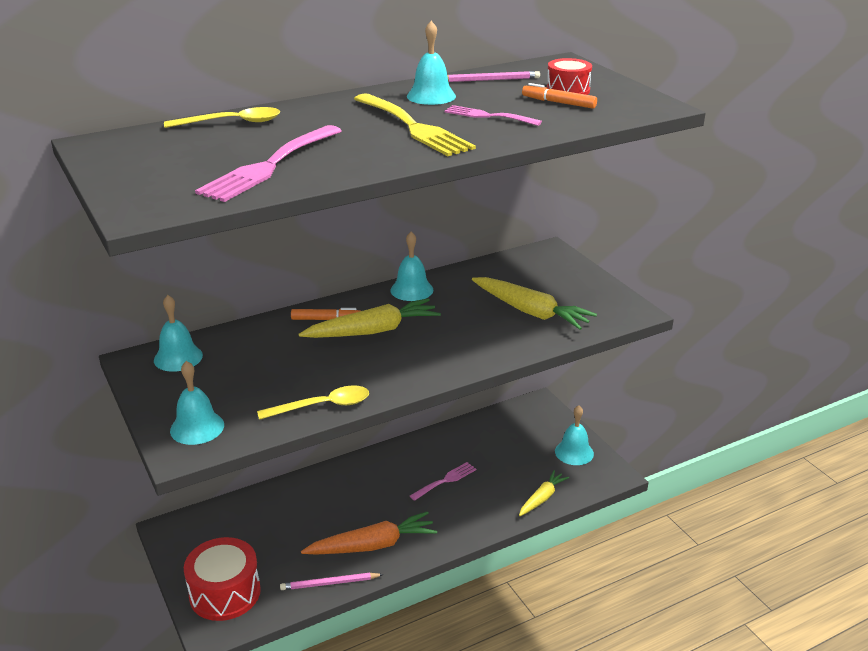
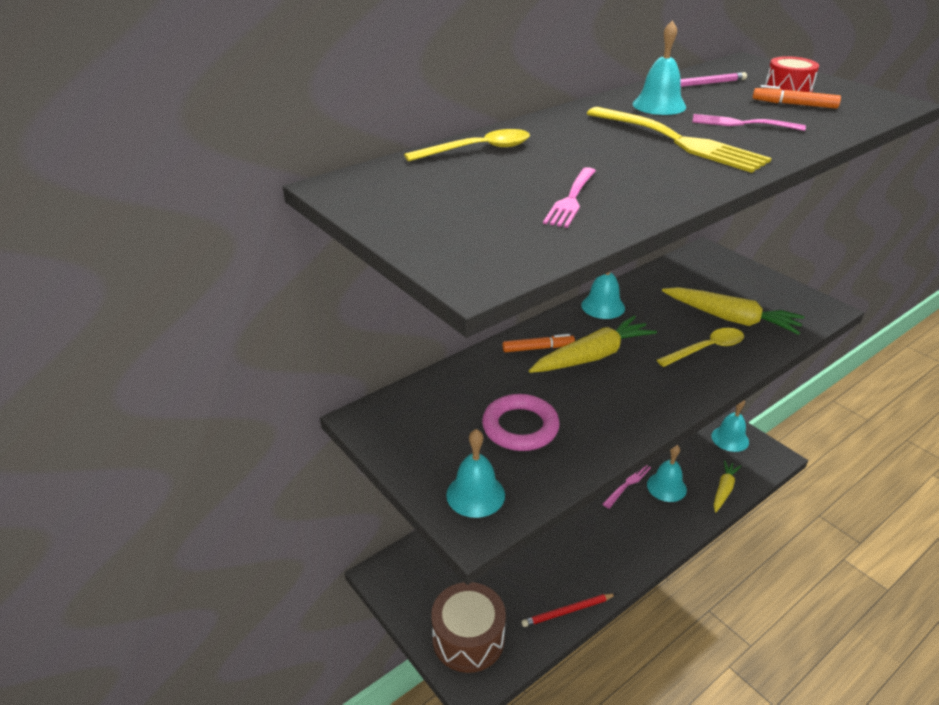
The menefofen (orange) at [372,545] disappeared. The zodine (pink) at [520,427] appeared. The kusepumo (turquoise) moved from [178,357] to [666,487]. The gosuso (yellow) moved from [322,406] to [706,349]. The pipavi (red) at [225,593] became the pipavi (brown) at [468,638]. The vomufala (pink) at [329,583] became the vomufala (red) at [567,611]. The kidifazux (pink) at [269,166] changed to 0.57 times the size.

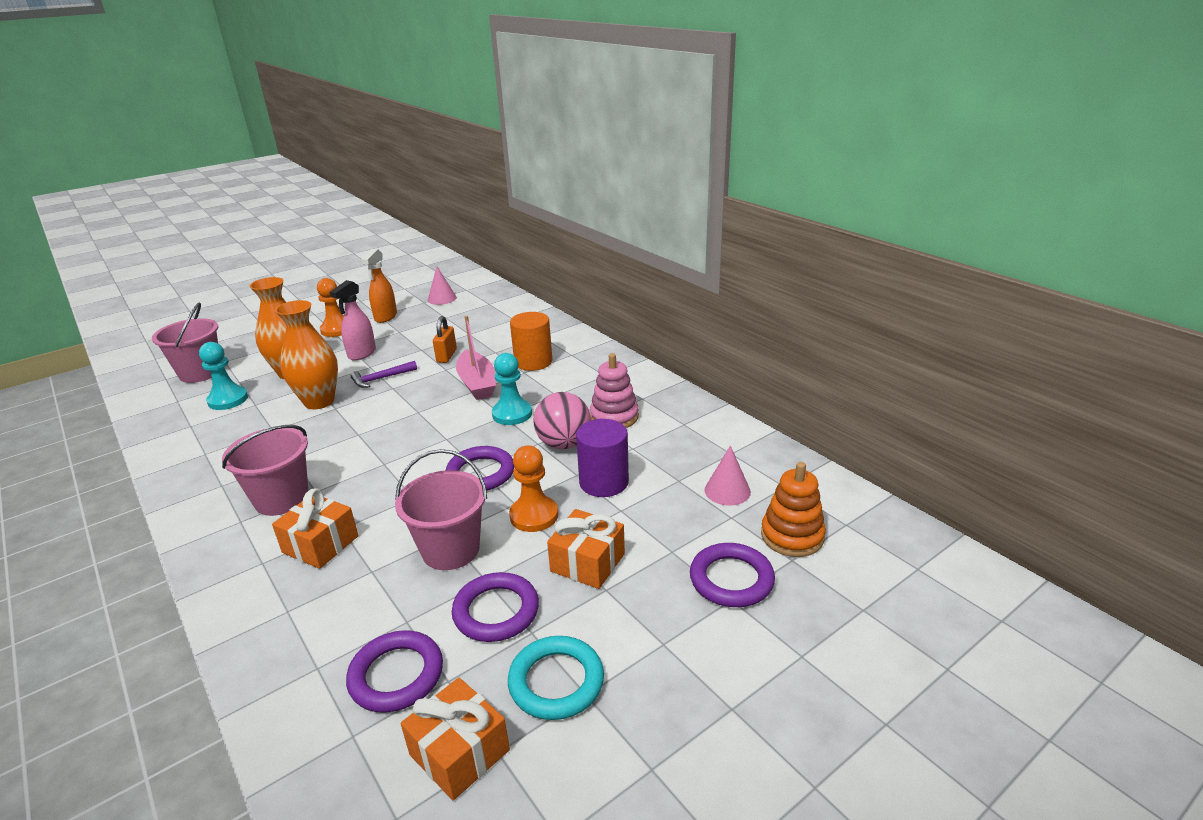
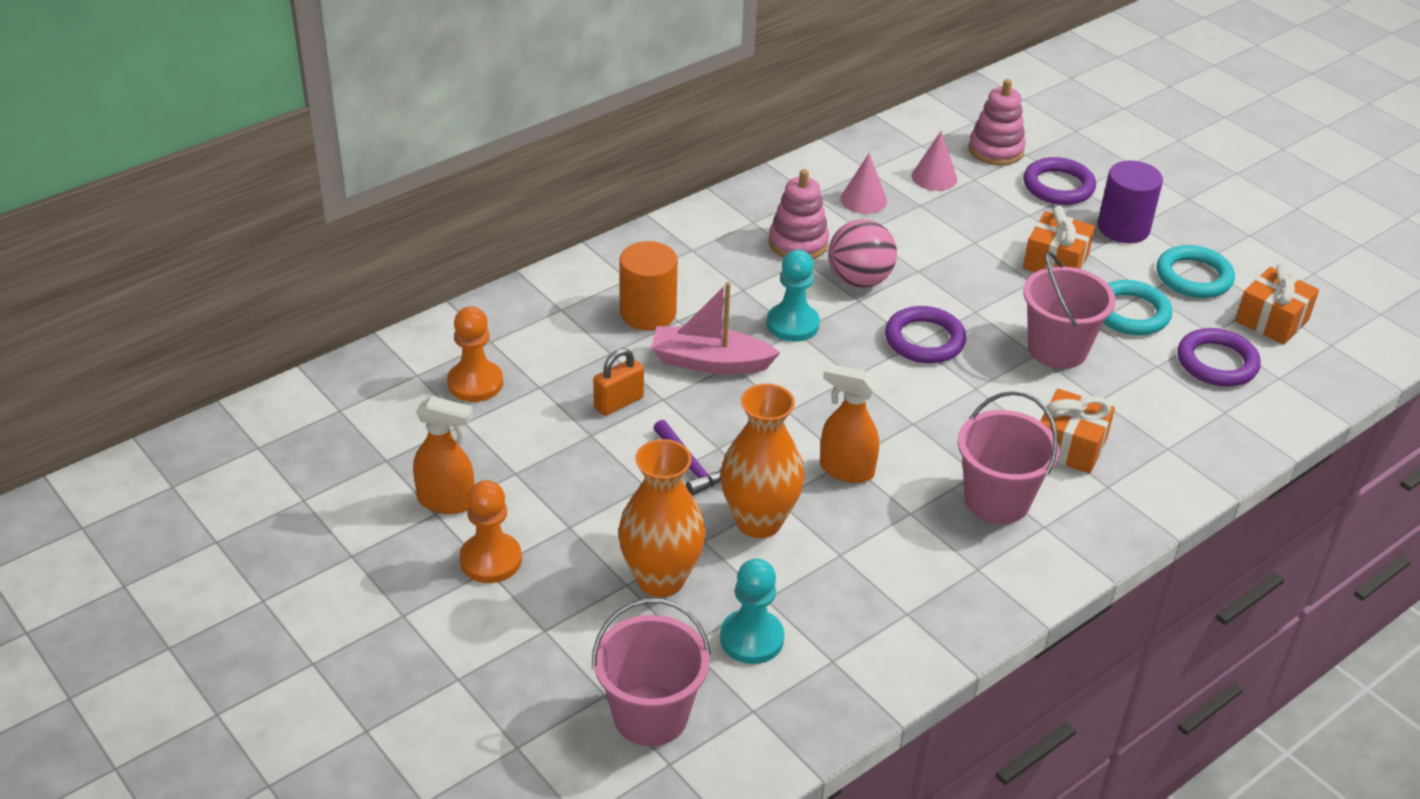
The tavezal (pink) at [361,354] disappeared. The tavezal (orange) at [846,470] appeared. The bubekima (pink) moved from [442,298] to [863,200]. The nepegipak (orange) moved from [534,515] to [475,383]. The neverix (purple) moved from [604,482] to [1123,228]. The zodine (purple) at [496,611] became the zodine (turquoise) at [1130,313]. The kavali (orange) at [792,536] became the kavali (pink) at [996,150]. The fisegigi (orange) at [446,356] turned 45 degrees counterclockwise. The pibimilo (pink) at [477,383] turned 150 degrees counterclockwise.

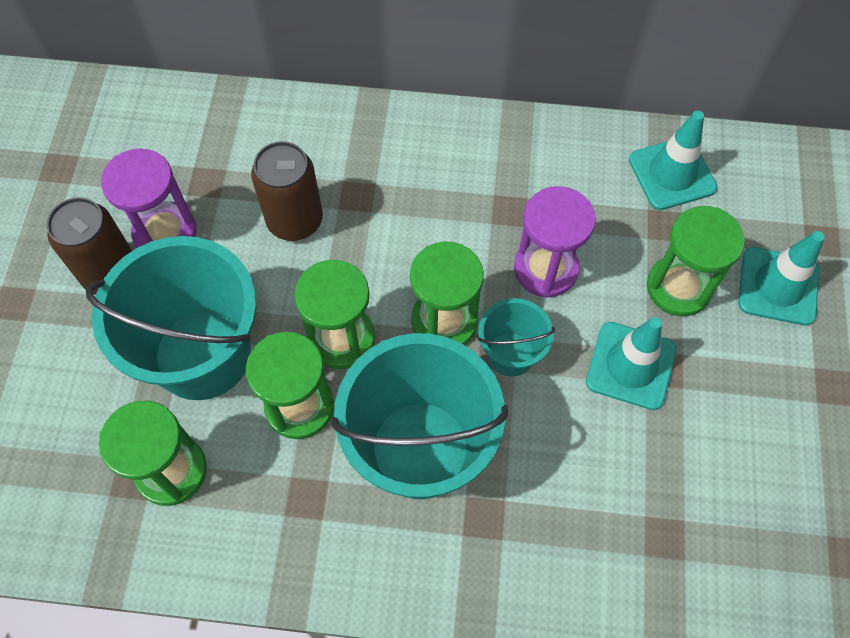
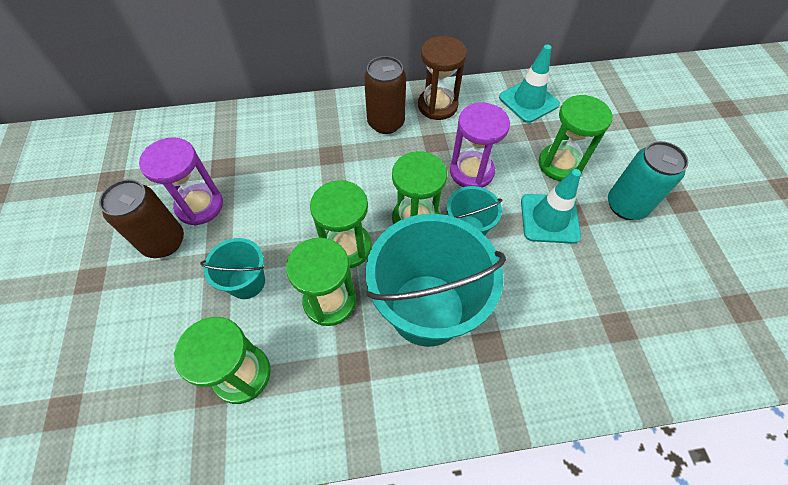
The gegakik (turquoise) at [778,286] disappeared. The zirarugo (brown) at [437,106] appeared. The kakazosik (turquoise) at [626,205] appeared. The kakazosik (brown) moved from [295,220] to [386,123]. The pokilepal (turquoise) at [202,354] changed to 0.49 times the size.

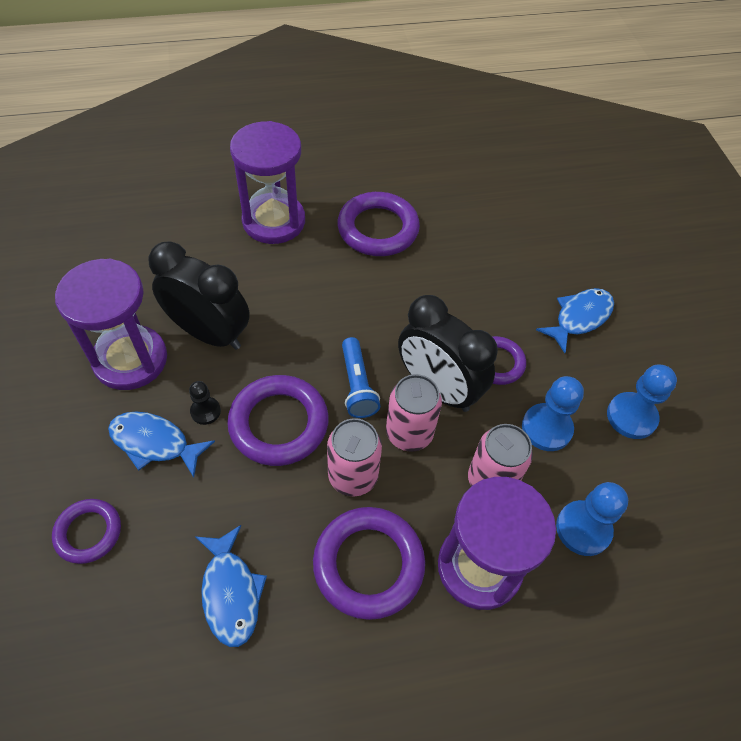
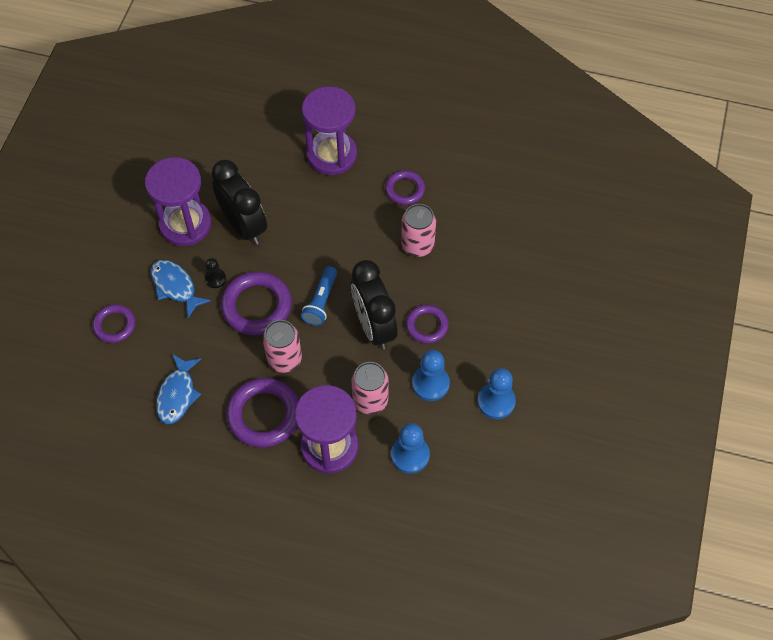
The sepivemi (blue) at [579,318] disappeared. The kakazosik (pink) moved from [409,433] to [417,245]. The zodine (purple) at [378,229] changed to 0.60 times the size.

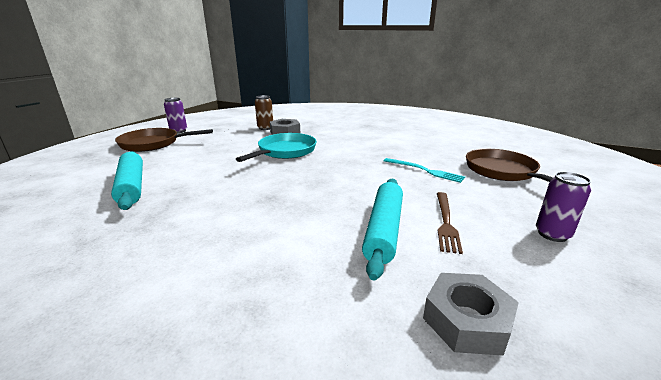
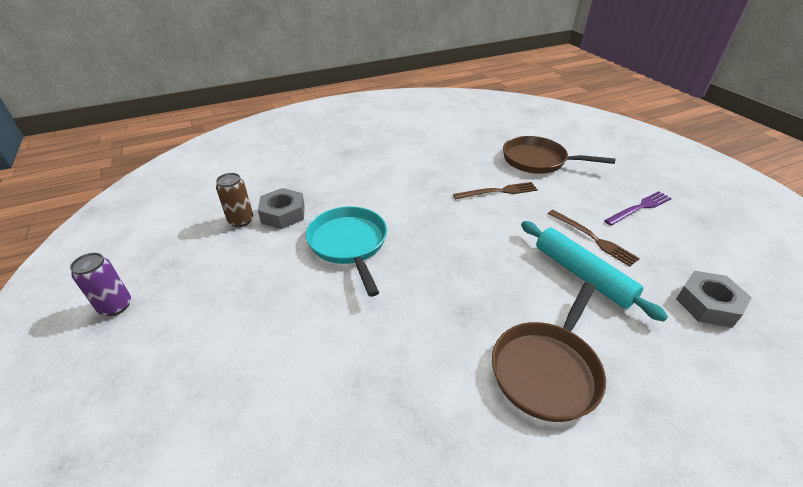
The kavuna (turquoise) at [131,186] disappeared. The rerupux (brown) moved from [153,144] to [547,369]. The kakazosik (purple) at [552,234] was replaced by the kidifazux (purple) at [639,208]. The kidifazux (turquoise) at [424,170] became the kidifazux (brown) at [498,191].

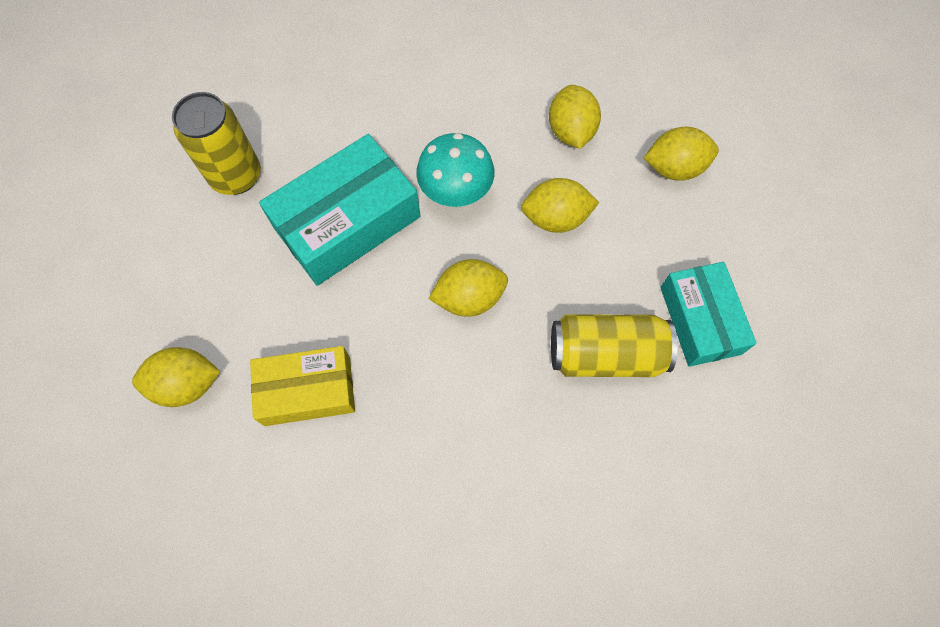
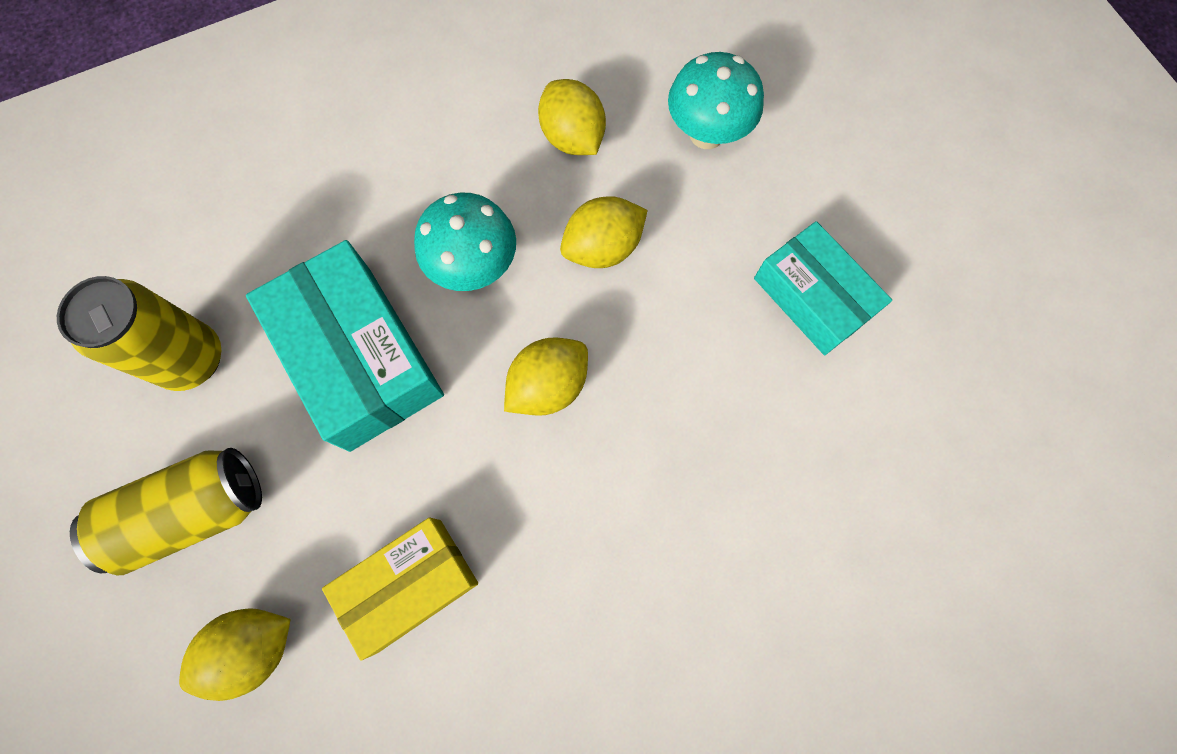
The kakazosik (yellow) moved from [605,354] to [193,513]. The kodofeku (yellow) at [674,168] was replaced by the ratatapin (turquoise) at [706,134]. The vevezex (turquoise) at [347,222] turned 60 degrees counterclockwise.

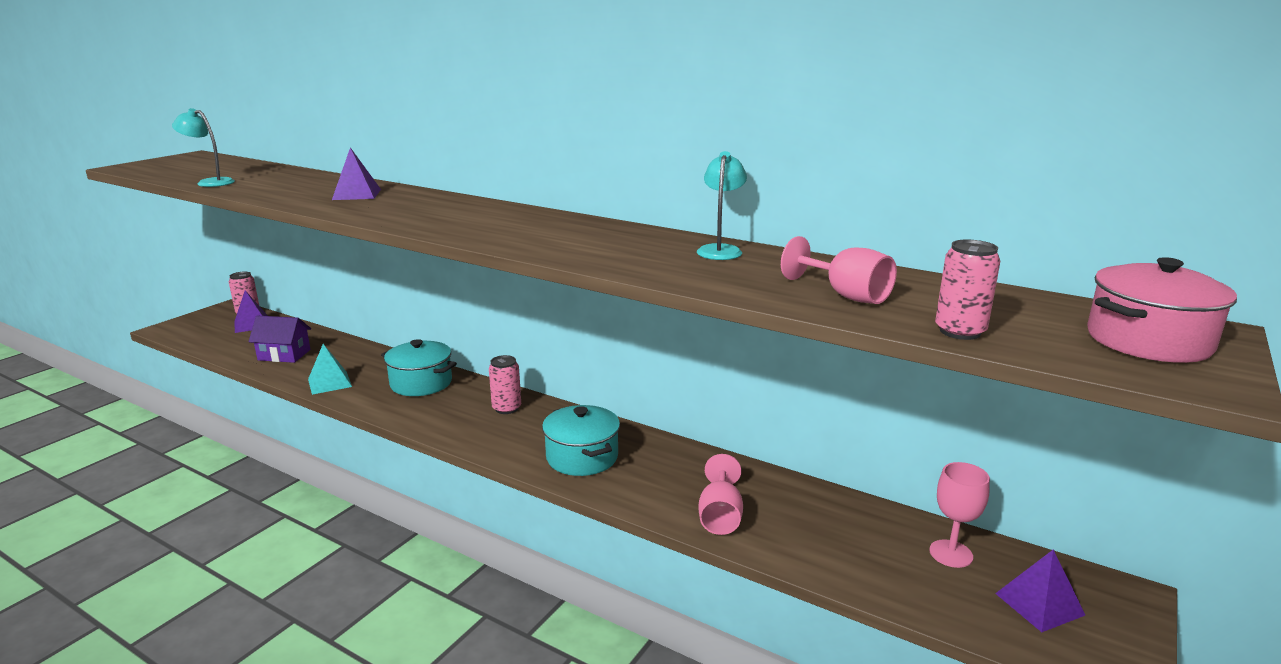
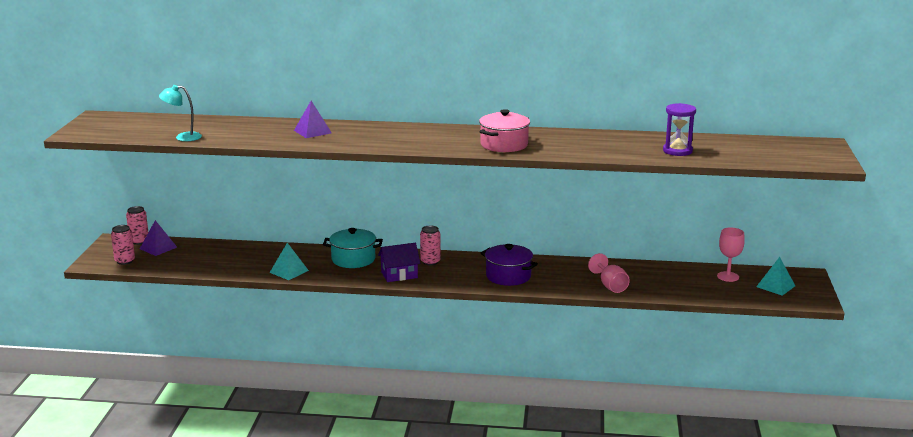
The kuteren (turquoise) at [720,250] disappeared. The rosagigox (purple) moved from [284,355] to [399,275]. The kakazosik (pink) moved from [960,331] to [125,261]. The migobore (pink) moved from [1148,341] to [504,145]. The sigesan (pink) at [845,295] was replaced by the zirarugo (purple) at [677,151]. The migobore (turquoise) at [582,457] became the migobore (purple) at [508,276]. The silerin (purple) at [1039,604] became the silerin (turquoise) at [775,286].

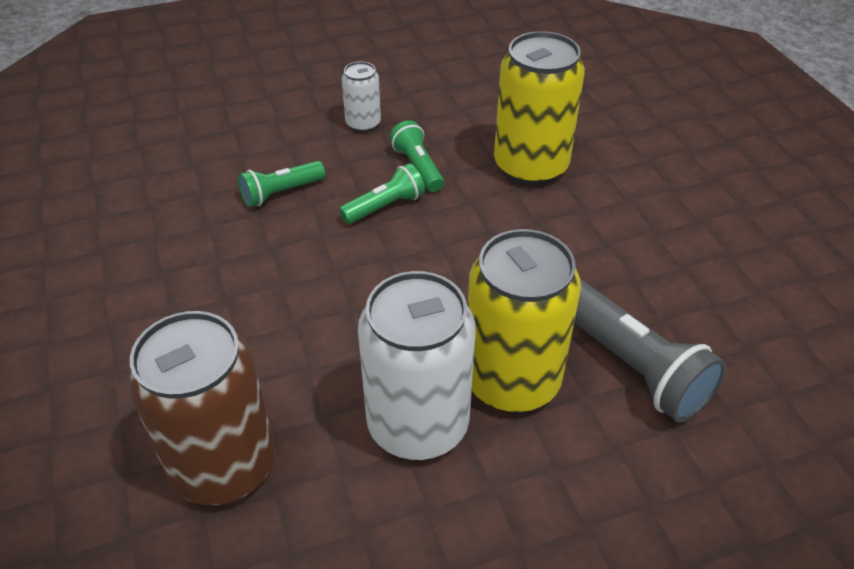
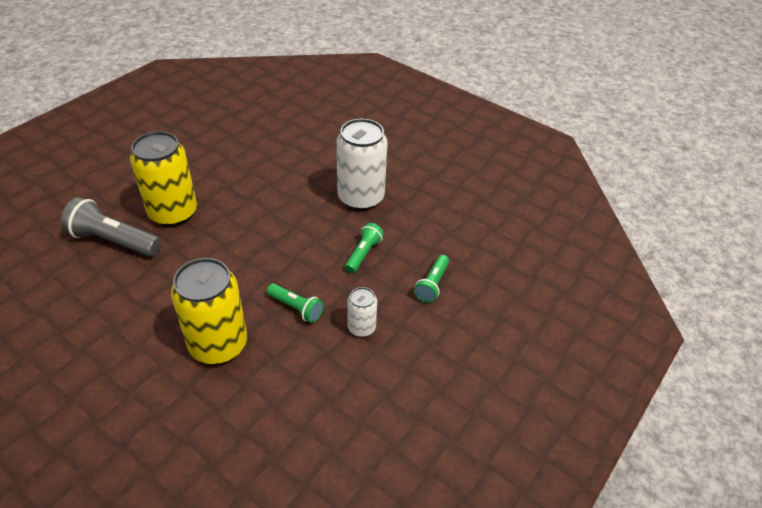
The kakazosik (brown) at [224,465] disappeared. The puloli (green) moved from [385,206] to [432,285]. The kakazosik (white) moved from [418,424] to [361,198].

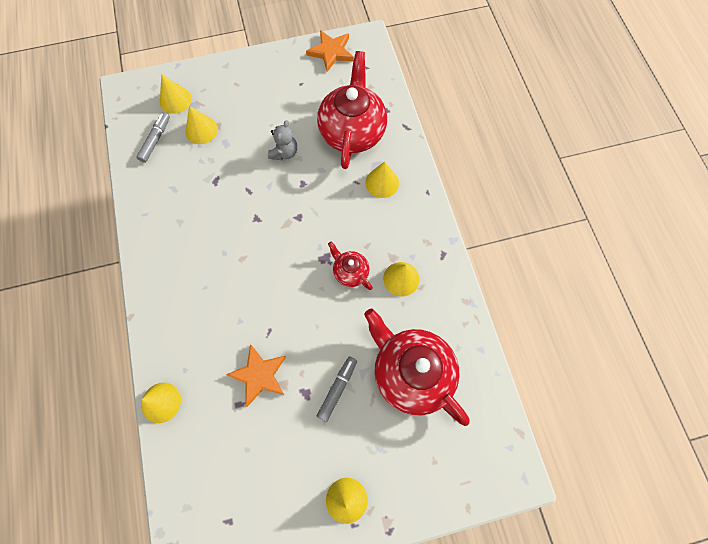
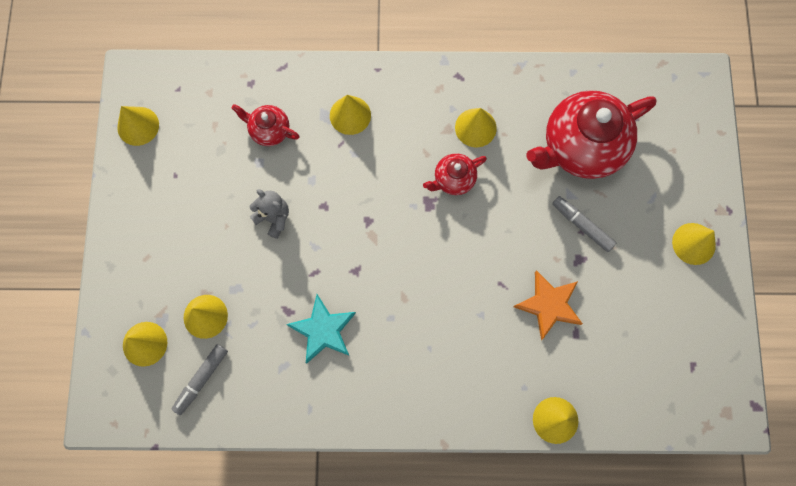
The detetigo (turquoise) at [323,330] appeared. The detetigo (orange) at [331,52] was replaced by the bubekima (yellow) at [138,126]. The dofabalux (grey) at [156,140] turned 90 degrees counterclockwise. The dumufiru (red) at [352,132] changed to 0.48 times the size.

